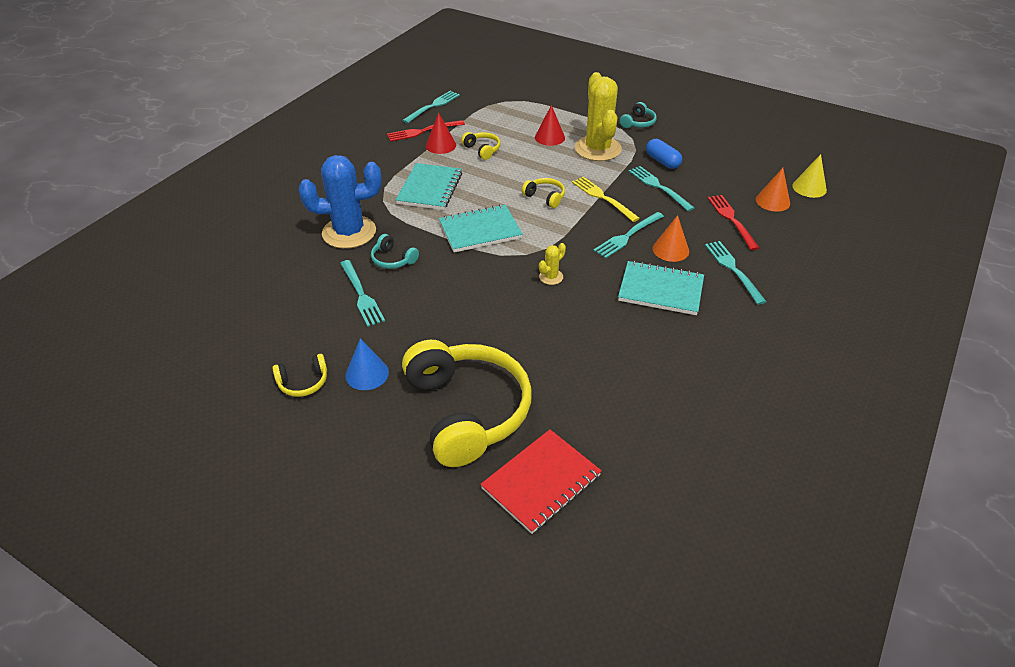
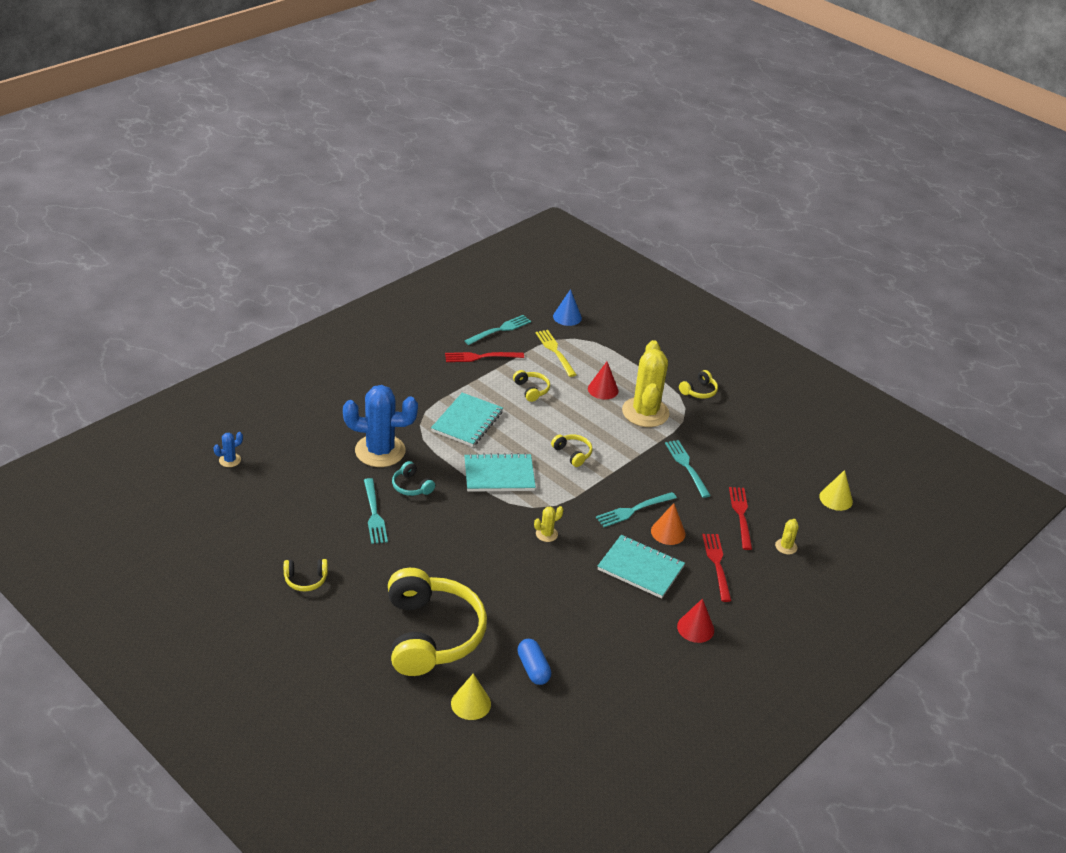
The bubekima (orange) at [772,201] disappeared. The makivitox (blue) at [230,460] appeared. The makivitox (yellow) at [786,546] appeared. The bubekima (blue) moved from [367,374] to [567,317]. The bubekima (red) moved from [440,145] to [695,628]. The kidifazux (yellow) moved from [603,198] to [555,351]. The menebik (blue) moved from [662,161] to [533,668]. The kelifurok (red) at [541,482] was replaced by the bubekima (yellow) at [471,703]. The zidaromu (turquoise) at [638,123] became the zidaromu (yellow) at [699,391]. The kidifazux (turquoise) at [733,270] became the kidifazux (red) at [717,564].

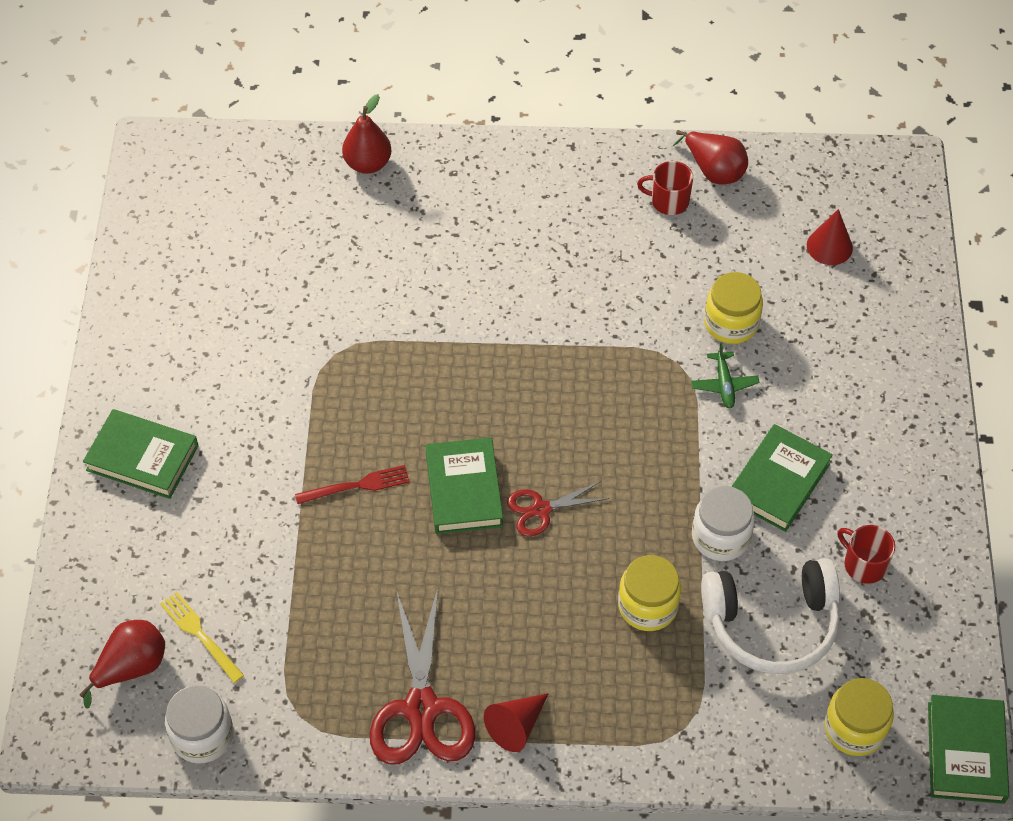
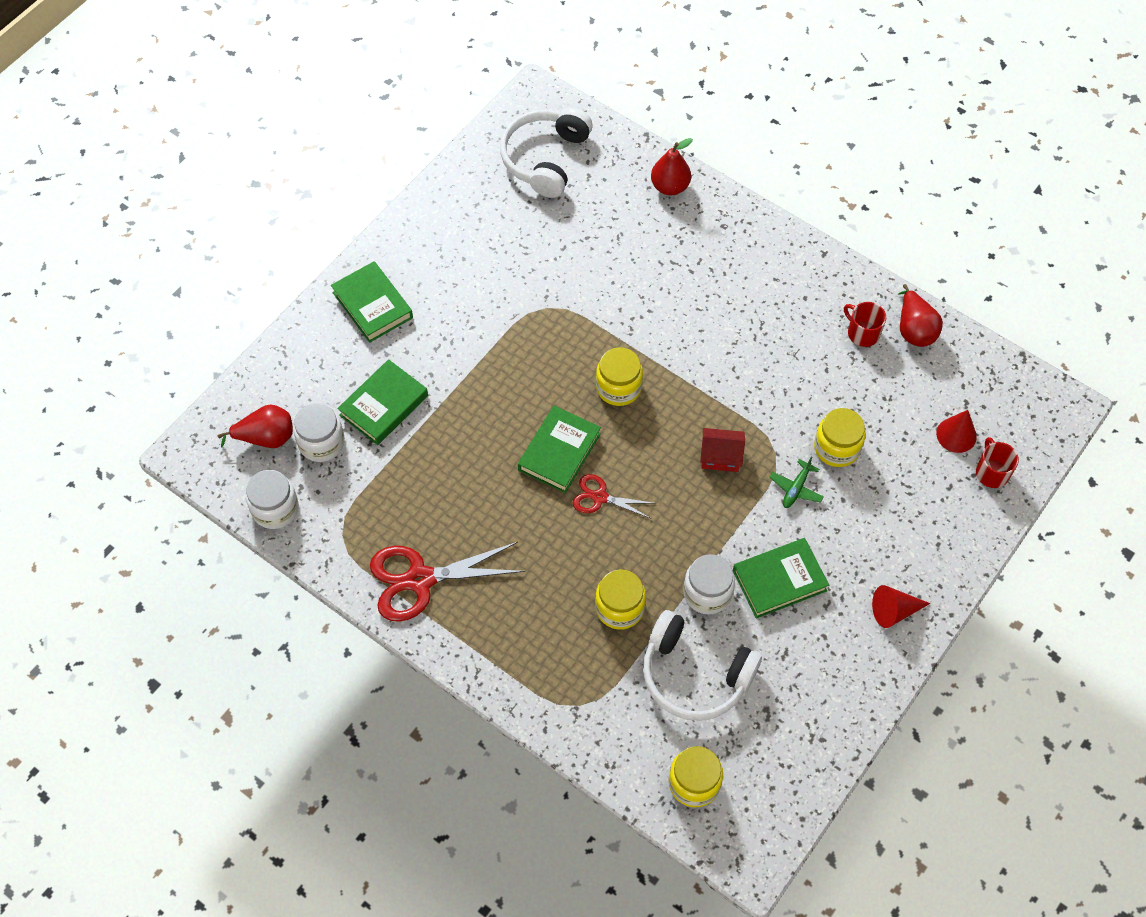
The kidifazux (red) at [357,485] disappeared. The zidaromu (white) at [545,158] appeared. The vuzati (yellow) at [618,387] appeared. The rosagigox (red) at [720,457] appeared. The bubekima (red) moved from [516,726] to [894,611]. The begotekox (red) moved from [864,564] to [991,472]. The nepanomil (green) moved from [966,752] to [384,405]. The kidifazux (yellow) at [199,634] was replaced by the vuzati (white) at [321,443]. The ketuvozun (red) at [421,708] turned 45 degrees clockwise.

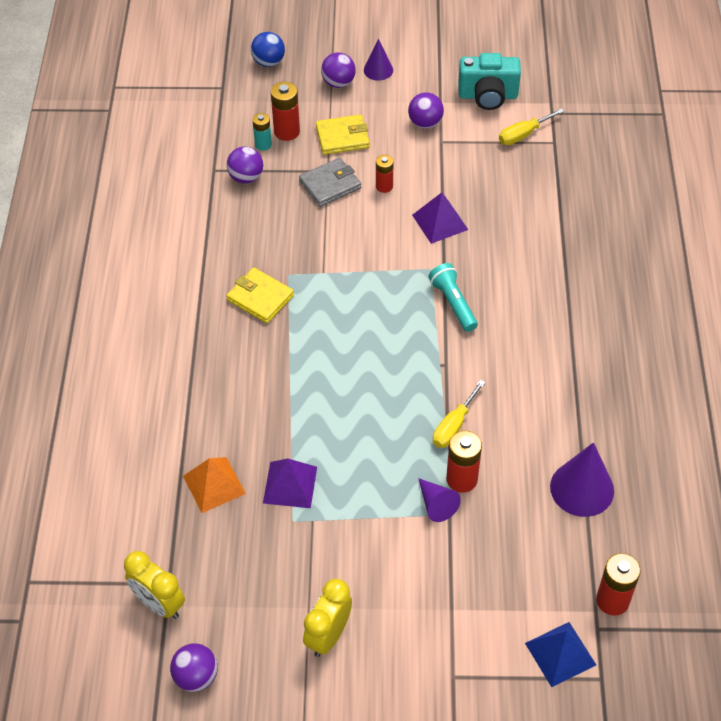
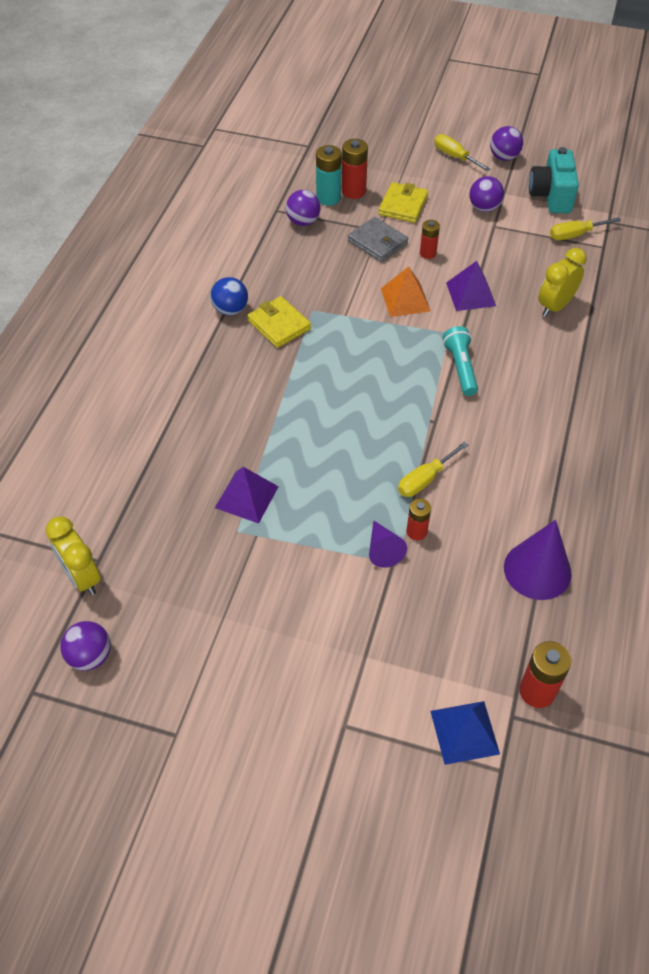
The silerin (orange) moved from [214,485] to [405,299]. The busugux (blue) moved from [268,62] to [230,310]. The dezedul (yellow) moved from [328,635] to [555,306]. The busugux (purple) moved from [338,83] to [504,157]. The bubekima (purple) at [378,70] was replaced by the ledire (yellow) at [455,156]. The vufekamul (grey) at [330,185] turned 60 degrees clockwise. The vufekamul (yellow) at [342,137] turned 75 degrees counterclockwise. The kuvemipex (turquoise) at [488,96] turned 75 degrees clockwise. The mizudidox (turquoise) at [263,144] changed to 1.56 times the size. The mizudidox (red) at [461,479] changed to 0.64 times the size.

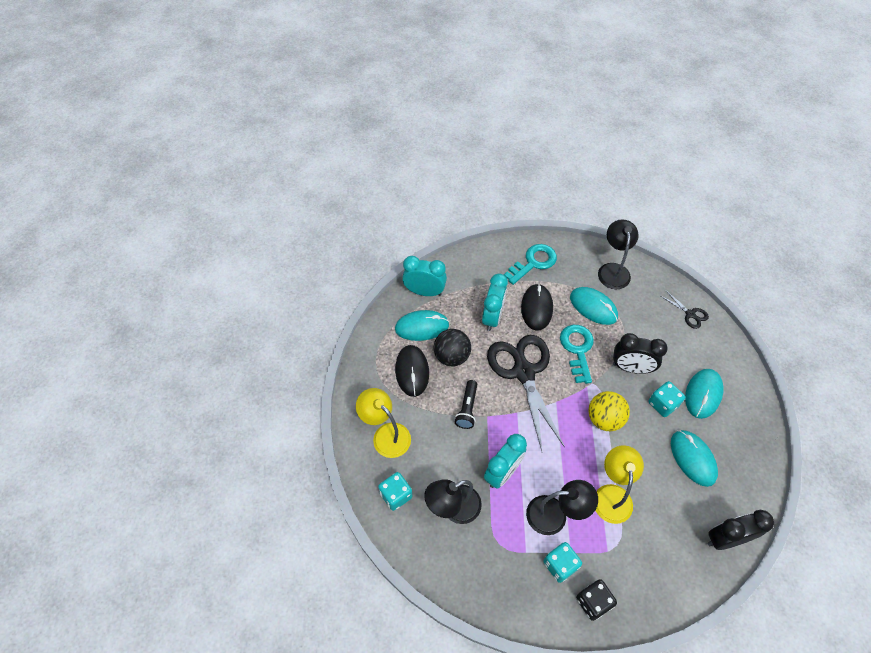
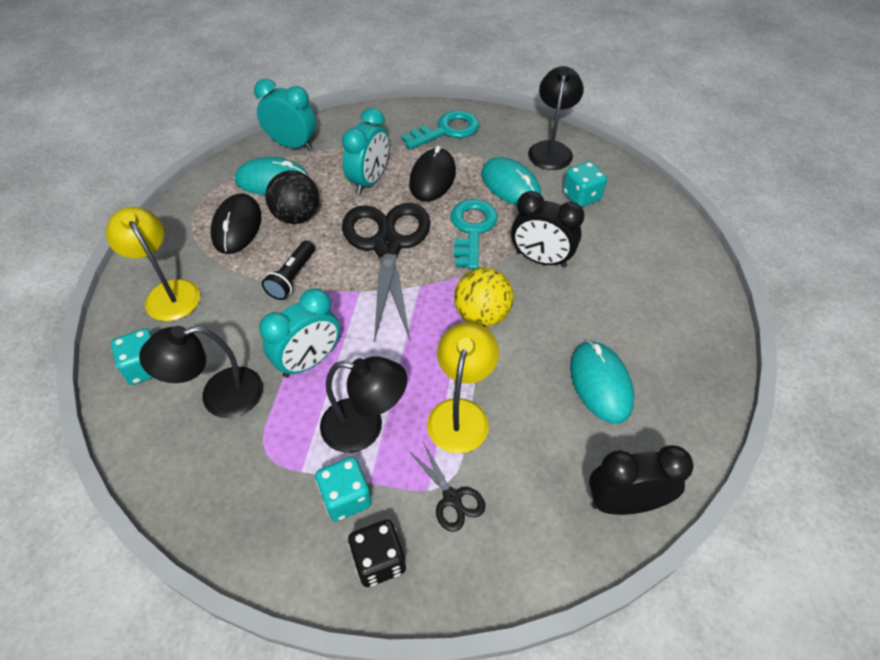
The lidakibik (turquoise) at [703,394] disappeared. The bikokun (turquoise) moved from [662,404] to [581,196]. The ketuvozun (black) moved from [690,314] to [452,498].

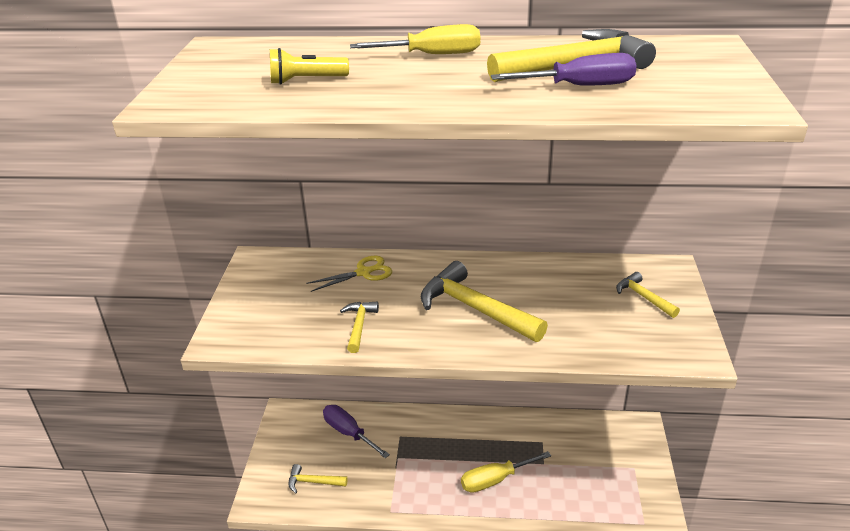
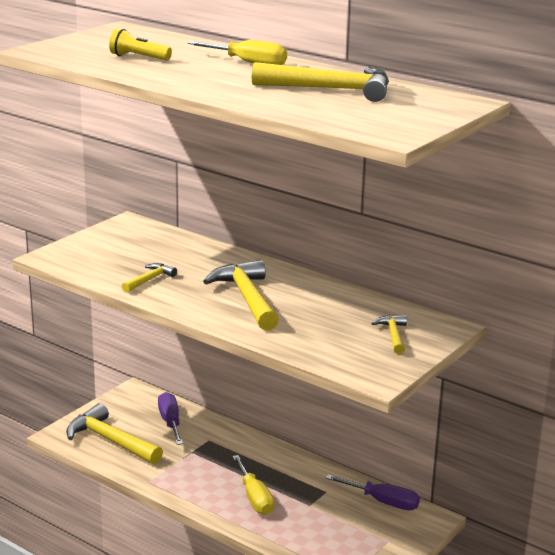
The ketuvozun (yellow) at [363,273] disappeared. The ledire (purple) moved from [580,86] to [383,502]. The ledire (yellow) at [495,480] turned 120 degrees counterclockwise. The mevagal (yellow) at [313,482] changed to 1.95 times the size.

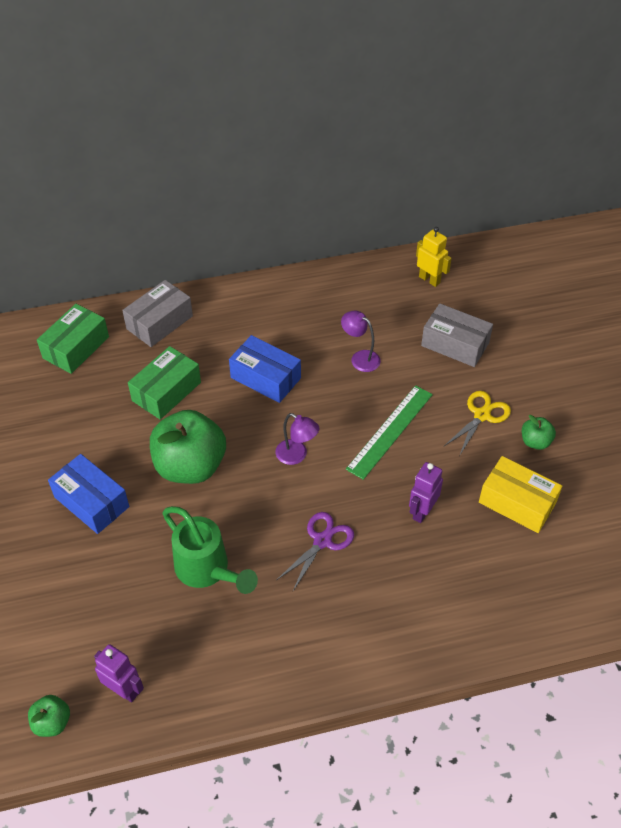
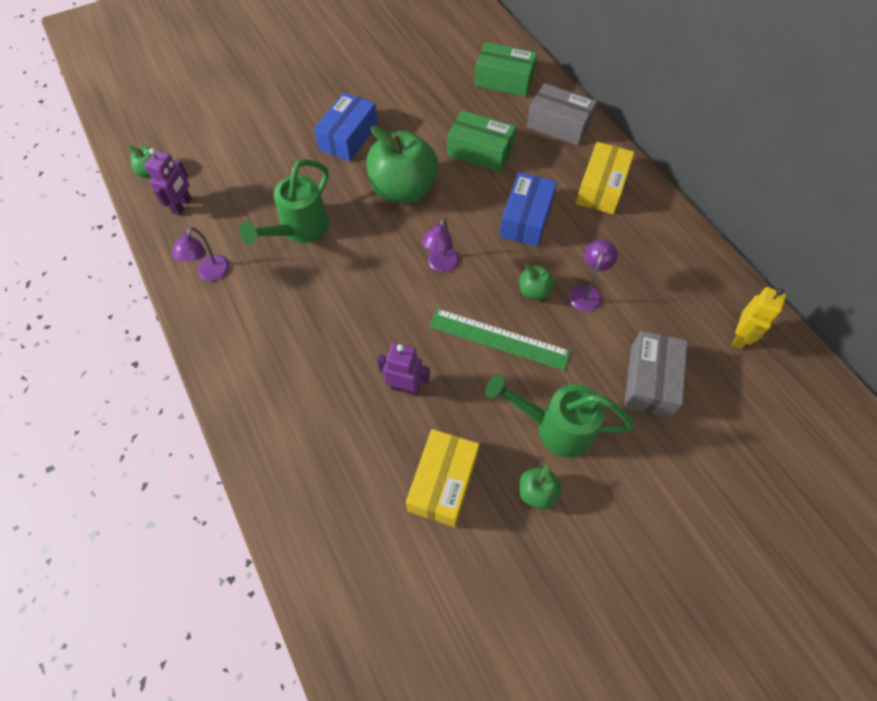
The ketuvozun (purple) at [322,541] disappeared. The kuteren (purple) at [210,274] appeared. The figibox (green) at [534,291] appeared. The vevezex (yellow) at [601,188] appeared. The ketuvozun (yellow) at [482,415] was replaced by the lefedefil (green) at [554,427].

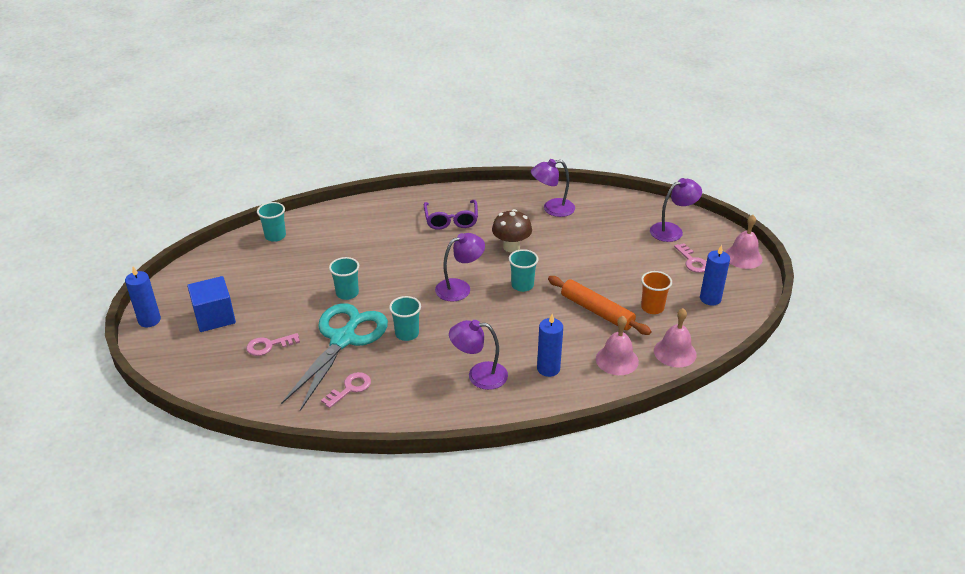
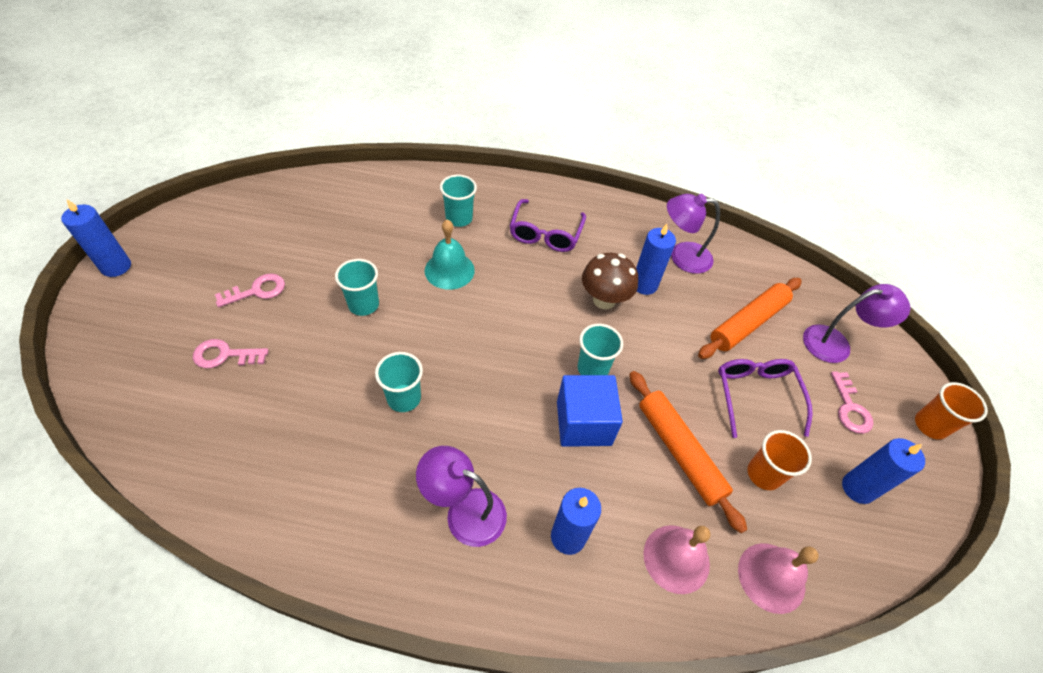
The ketuvozun (turquoise) at [343,339] disappeared. The kuteren (purple) at [460,287] disappeared. The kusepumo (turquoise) at [449,270] appeared. The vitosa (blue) at [644,285] appeared. The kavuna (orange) at [747,323] appeared. The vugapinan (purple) at [756,395] appeared. The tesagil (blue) moved from [214,317] to [583,423]. The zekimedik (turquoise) moved from [275,236] to [459,218]. The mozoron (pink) moved from [350,388] to [257,291]. The kusepumo (pink) at [743,257] was replaced by the zekimedik (orange) at [930,425].

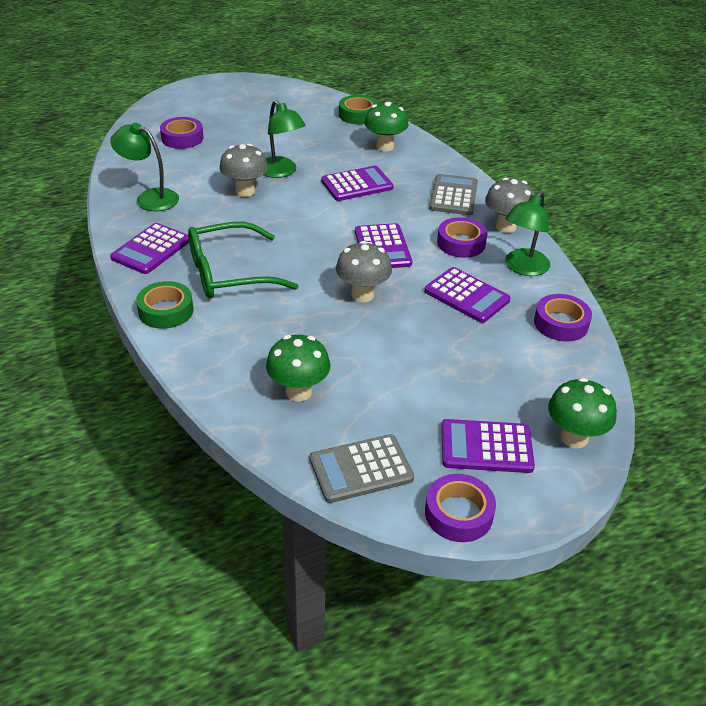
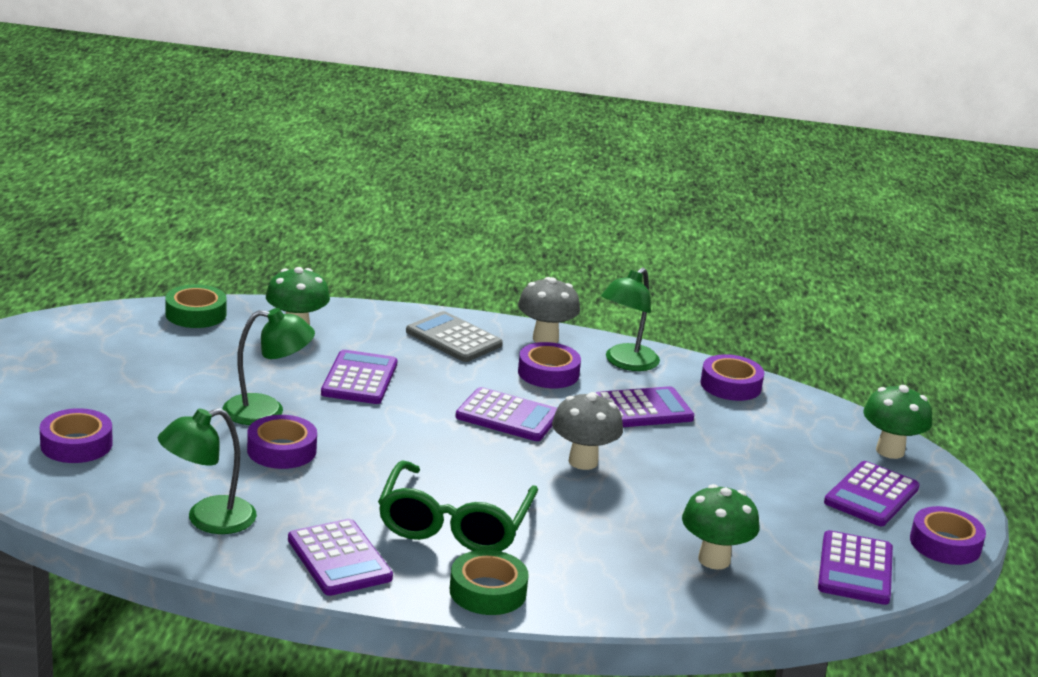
The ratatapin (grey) at [245,191] was replaced by the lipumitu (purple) at [281,450]. The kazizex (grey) at [361,469] became the kazizex (purple) at [855,569]. The kuteren (green) at [523,268] turned 60 degrees clockwise.

